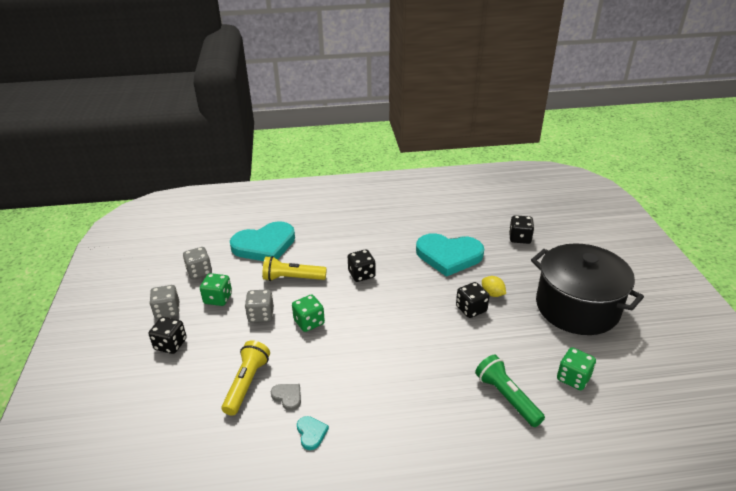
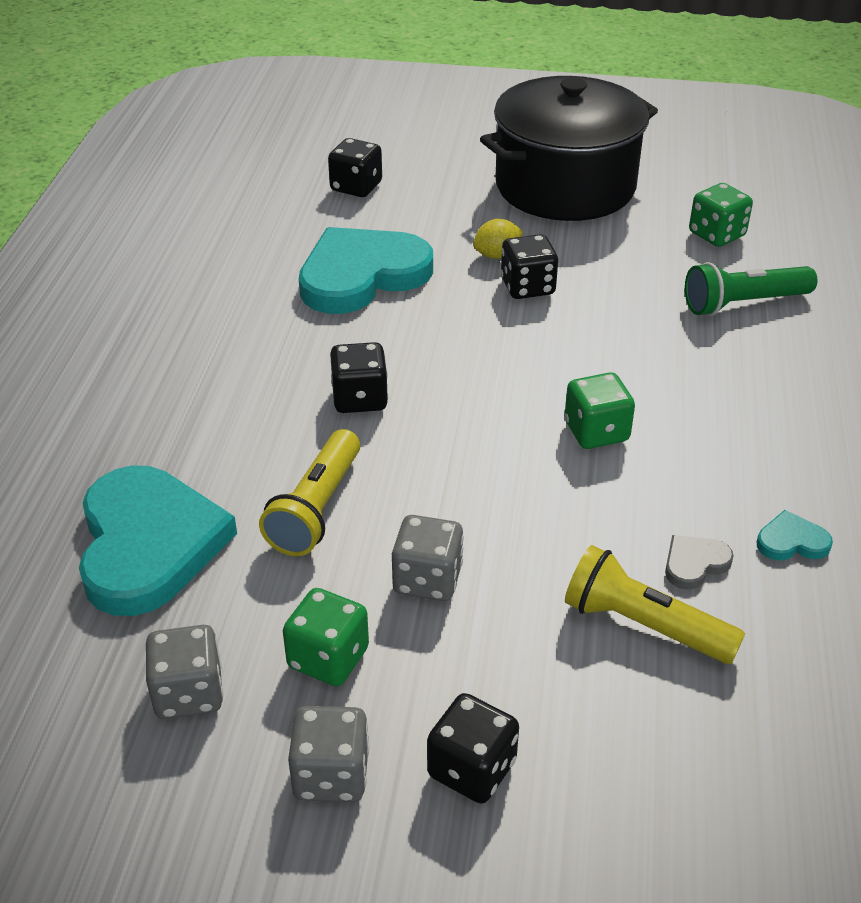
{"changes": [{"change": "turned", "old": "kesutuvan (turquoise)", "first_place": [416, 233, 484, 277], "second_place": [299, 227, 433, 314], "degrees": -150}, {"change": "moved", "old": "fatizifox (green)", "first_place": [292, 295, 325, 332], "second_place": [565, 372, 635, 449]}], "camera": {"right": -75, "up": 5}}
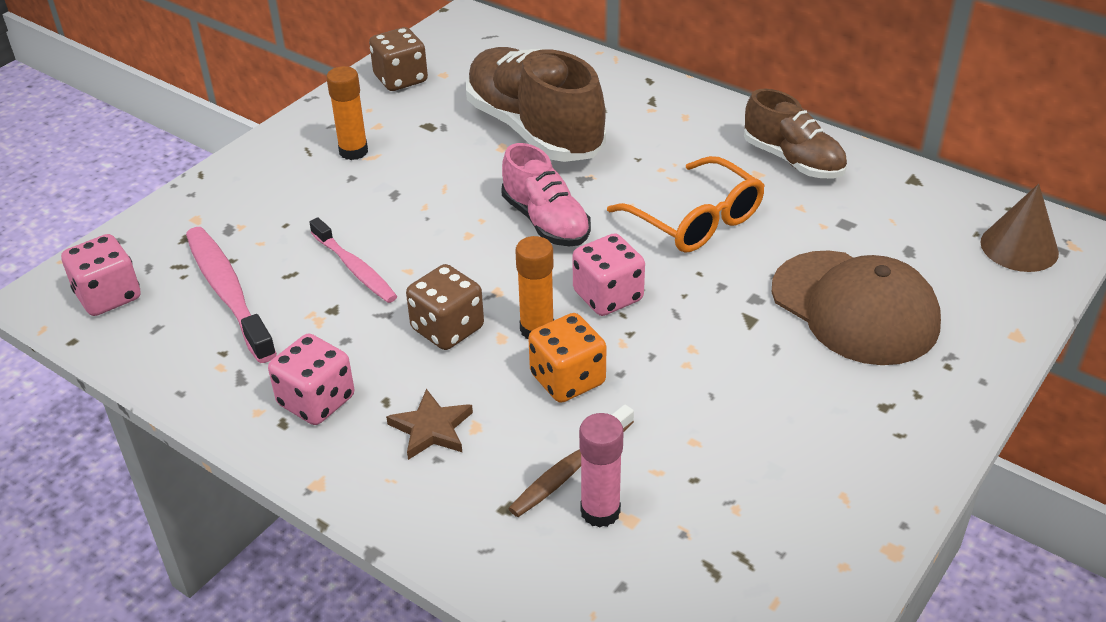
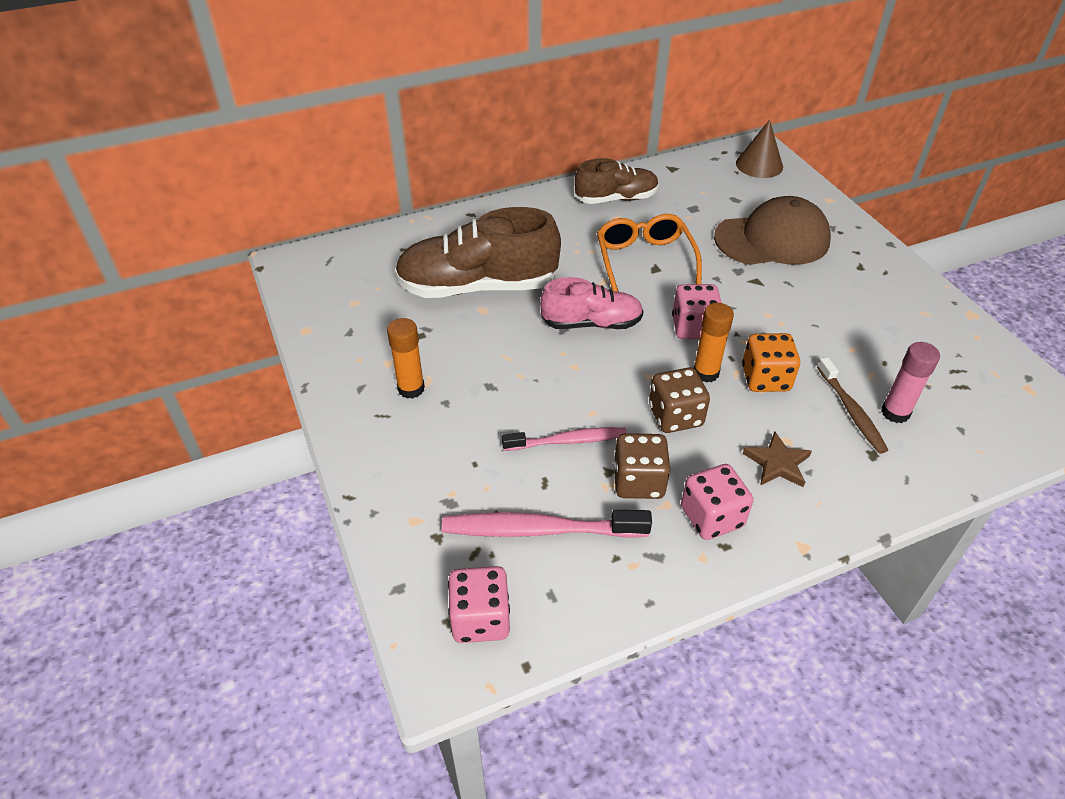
{"changes": [{"change": "turned", "old": "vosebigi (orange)", "first_place": [607, 156, 765, 253], "second_place": [597, 214, 702, 292], "degrees": -90}, {"change": "moved", "old": "fatizifox (brown)", "first_place": [369, 27, 428, 91], "second_place": [613, 433, 671, 499]}], "camera": {"right": -60, "up": 5}}
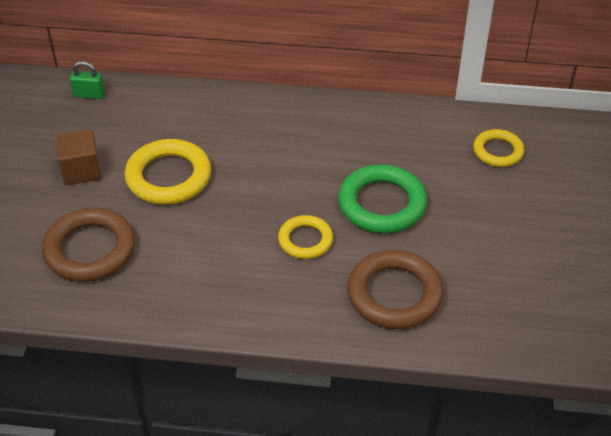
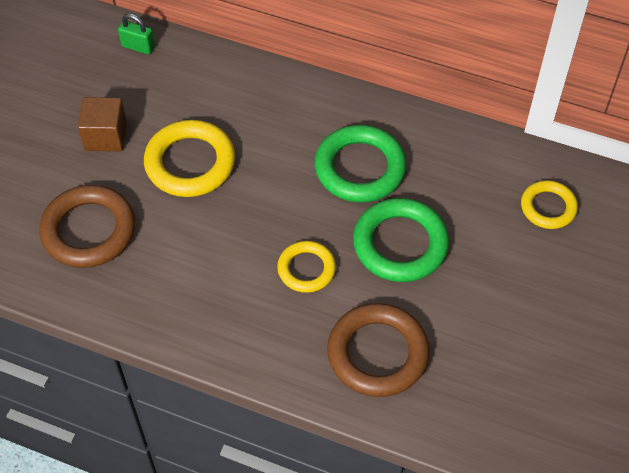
{"changes": [{"change": "added", "new": "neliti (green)", "second_place": [315, 125, 406, 202]}], "camera": {"right": 15, "up": 10}}
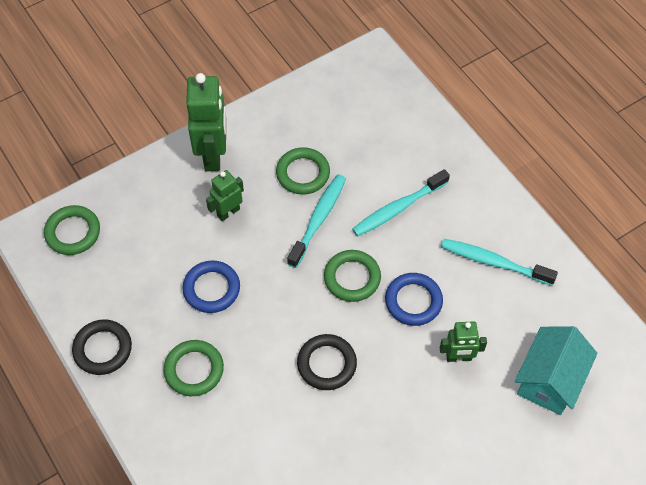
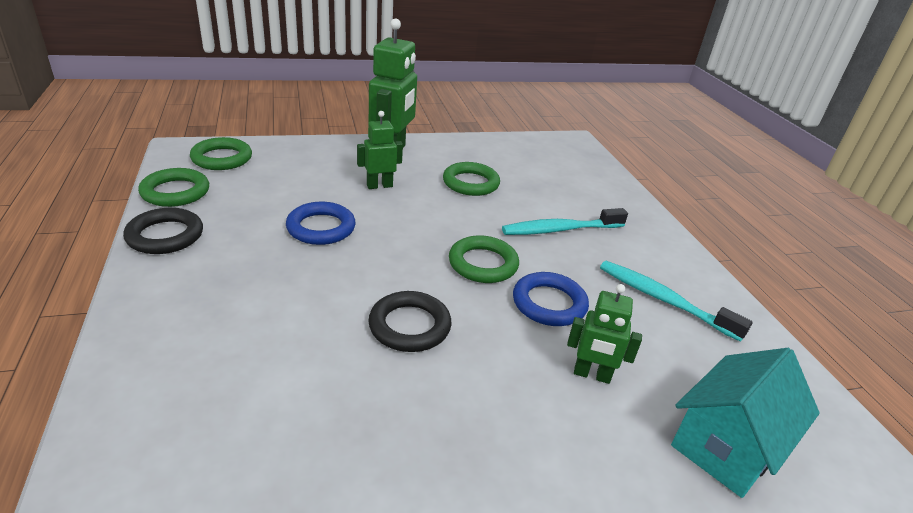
{"changes": [{"change": "moved", "old": "neliti (green)", "first_place": [164, 340, 224, 396], "second_place": [138, 168, 209, 207]}, {"change": "removed", "old": "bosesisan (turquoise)", "first_place": [287, 174, 346, 268]}], "camera": {"right": 15, "up": -25}}
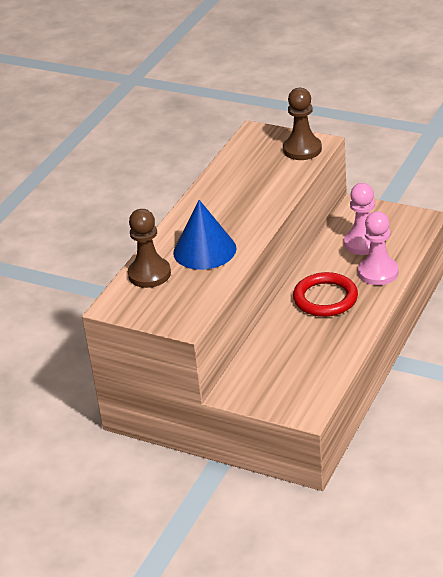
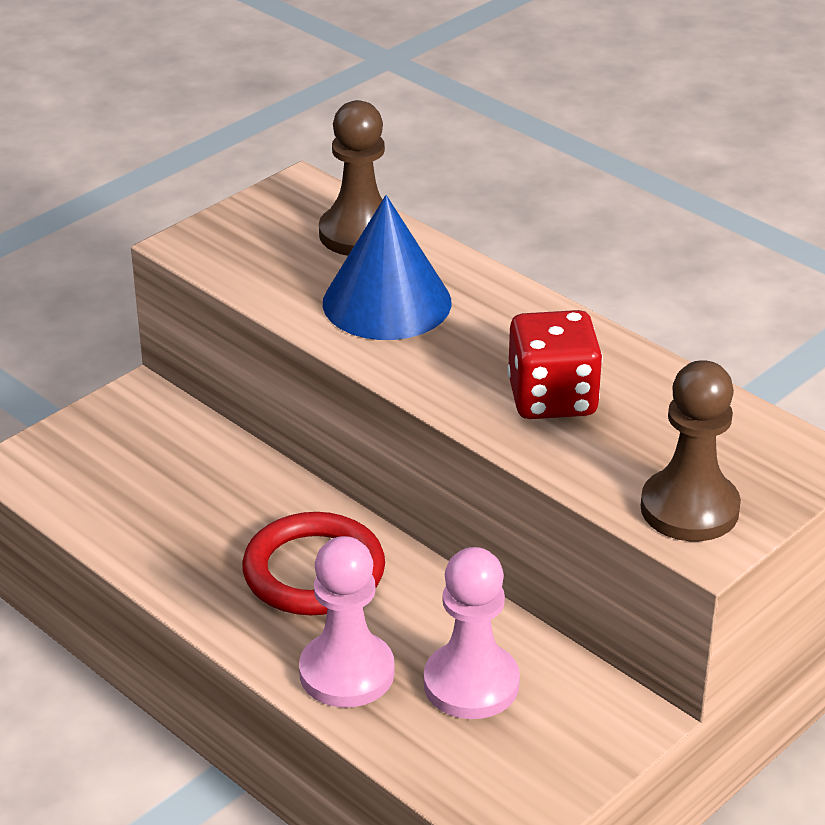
{"changes": [{"change": "added", "new": "fatizifox (red)", "second_place": [507, 310, 603, 419]}], "camera": {"right": 105, "up": 0}}
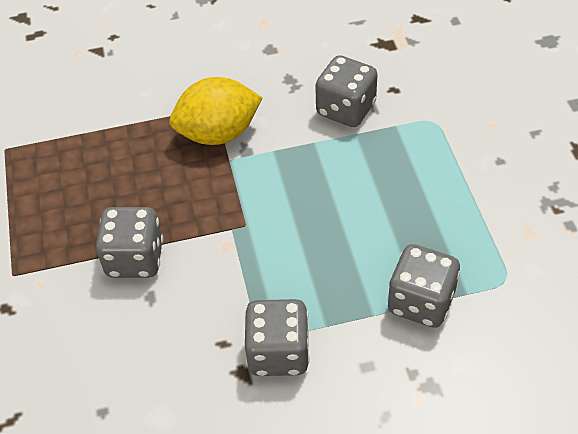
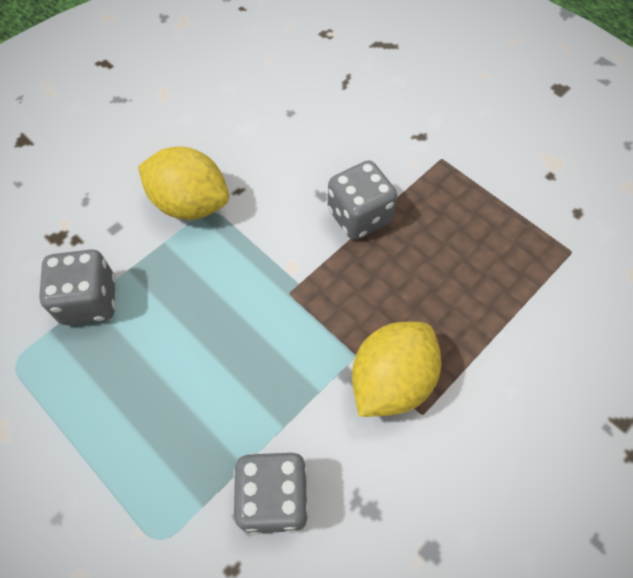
{"changes": [{"change": "replaced", "old": "fatizifox (grey)", "new": "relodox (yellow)", "first_place": [244, 299, 310, 376], "second_place": [138, 146, 229, 220]}], "camera": {"right": 145, "up": 10}}
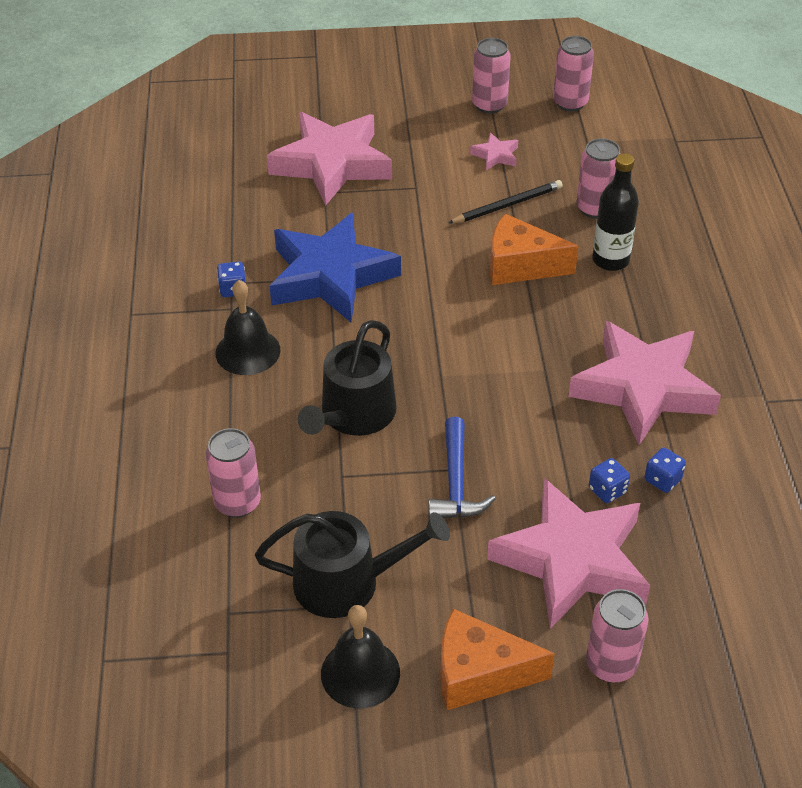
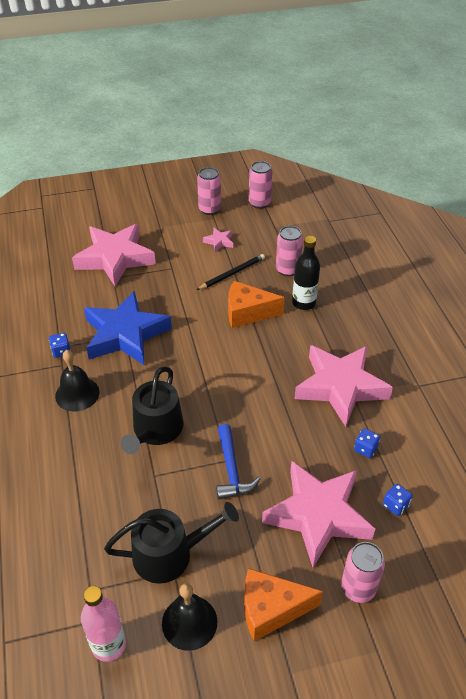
{"changes": [{"change": "added", "new": "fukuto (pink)", "second_place": [81, 586, 126, 662]}, {"change": "moved", "old": "fatizifox (blue)", "first_place": [589, 458, 630, 503], "second_place": [383, 484, 413, 516]}, {"change": "removed", "old": "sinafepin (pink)", "first_place": [206, 428, 261, 518]}], "camera": {"right": -10, "up": 0}}
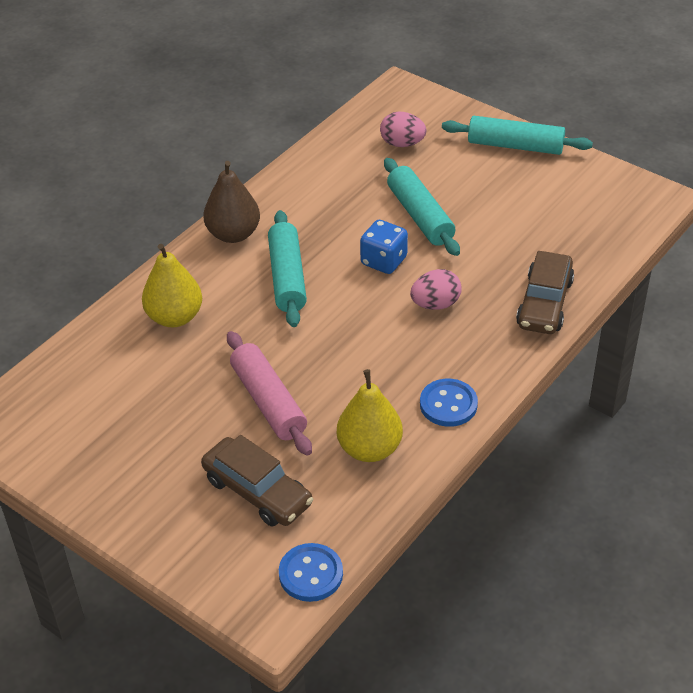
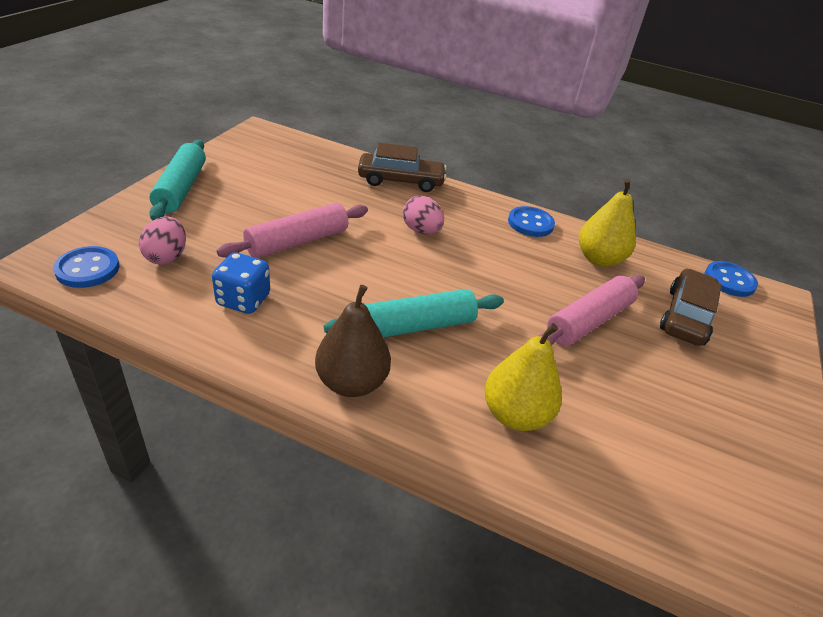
{"changes": [{"change": "added", "new": "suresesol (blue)", "second_place": [53, 246, 119, 288]}, {"change": "moved", "old": "fatizifox (blue)", "first_place": [360, 220, 408, 274], "second_place": [212, 252, 270, 314]}, {"change": "recoloured", "old": "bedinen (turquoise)", "new": "bedinen (pink)", "first_place": [384, 158, 460, 256], "second_place": [217, 203, 368, 258]}], "camera": {"right": -110, "up": -5}}
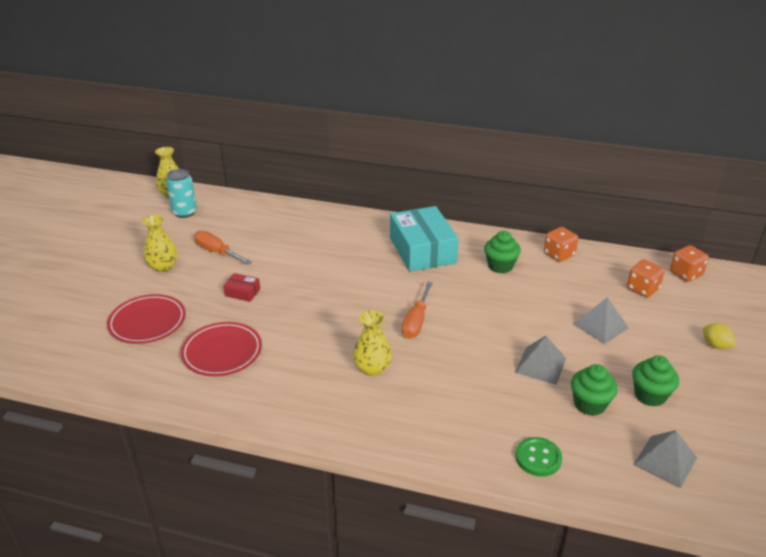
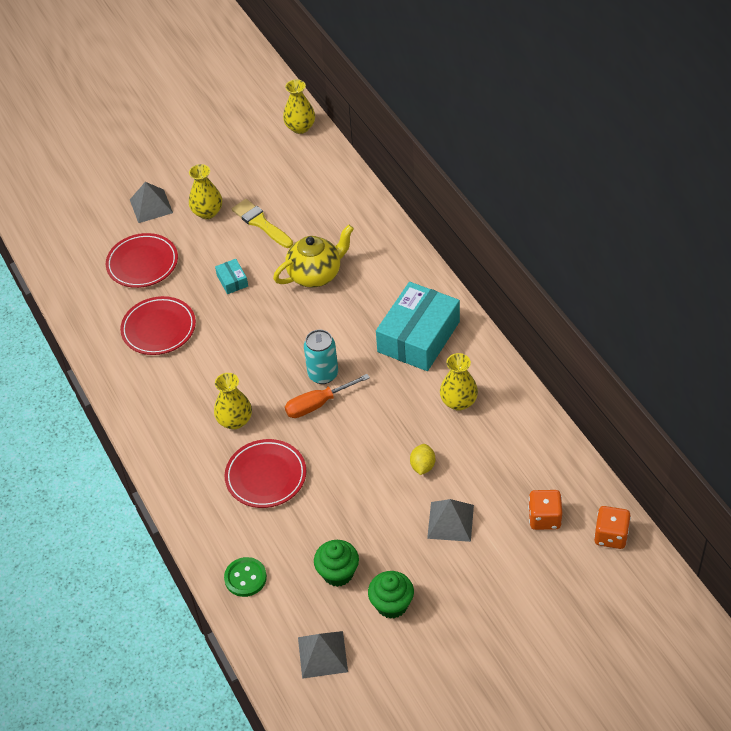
{"changes": [{"change": "moved", "old": "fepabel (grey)", "first_place": [515, 336, 566, 385], "second_place": [130, 182, 173, 223]}, {"change": "recoloured", "old": "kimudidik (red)", "new": "kimudidik (turquoise)", "first_place": [223, 273, 260, 302], "second_place": [215, 259, 248, 294]}, {"change": "added", "new": "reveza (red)", "second_place": [225, 439, 306, 508]}, {"change": "replaced", "old": "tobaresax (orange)", "new": "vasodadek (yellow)", "first_place": [194, 231, 252, 265], "second_place": [232, 199, 293, 248]}, {"change": "added", "new": "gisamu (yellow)", "second_place": [273, 225, 354, 288]}, {"change": "moved", "old": "sinafepin (turquoise)", "first_place": [166, 169, 197, 218], "second_place": [304, 330, 338, 384]}, {"change": "moved", "old": "relodox (yellow)", "first_place": [703, 323, 736, 349], "second_place": [410, 444, 435, 475]}, {"change": "replaced", "old": "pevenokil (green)", "new": "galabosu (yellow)", "first_place": [484, 231, 521, 273], "second_place": [440, 353, 478, 411]}, {"change": "removed", "old": "fatizifox (orange)", "first_place": [544, 227, 578, 262]}], "camera": {"right": 50, "up": 15}}
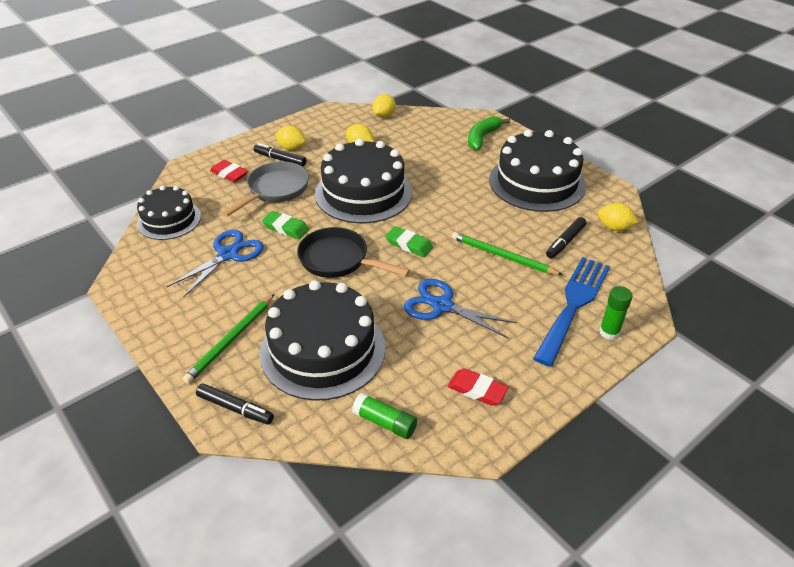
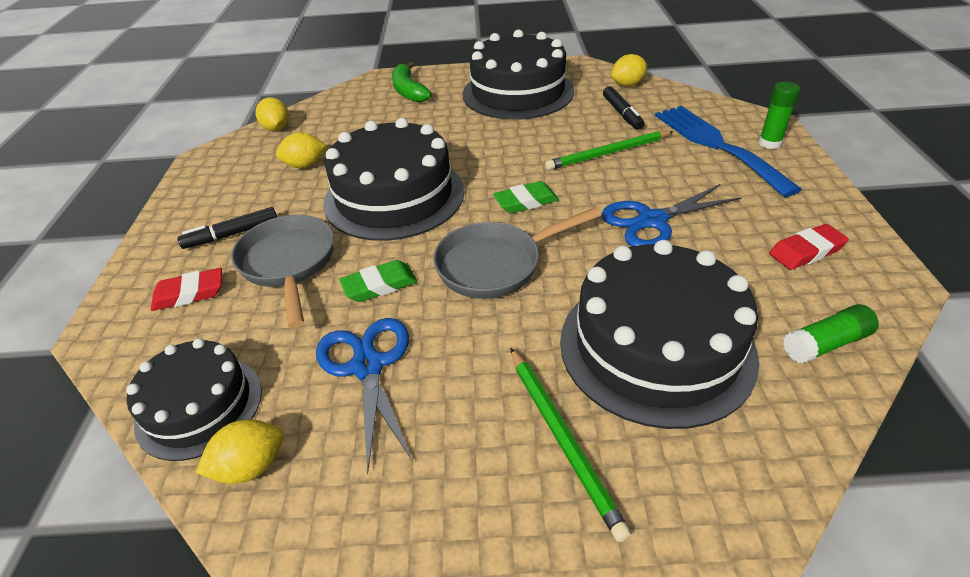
{"changes": [{"change": "moved", "old": "relodox (yellow)", "first_place": [275, 126, 306, 151], "second_place": [195, 419, 283, 484]}, {"change": "recoloured", "old": "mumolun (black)", "new": "mumolun (grey)", "first_place": [297, 227, 410, 278], "second_place": [433, 207, 601, 299]}, {"change": "removed", "old": "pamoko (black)", "first_place": [196, 383, 274, 425]}], "camera": {"right": -50, "up": 0}}
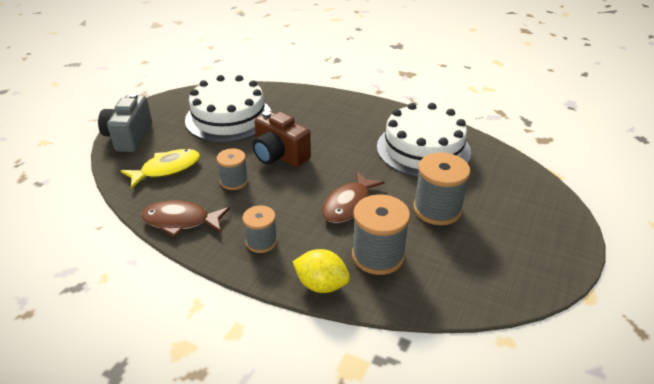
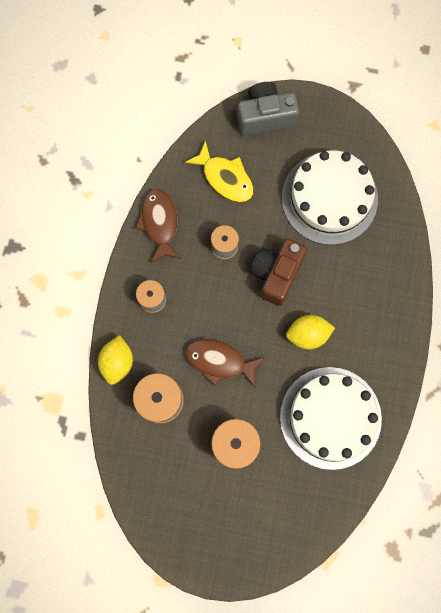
{"changes": [{"change": "added", "new": "relodox (yellow)", "second_place": [286, 315, 335, 349]}], "camera": {"right": 75, "up": 40}}
